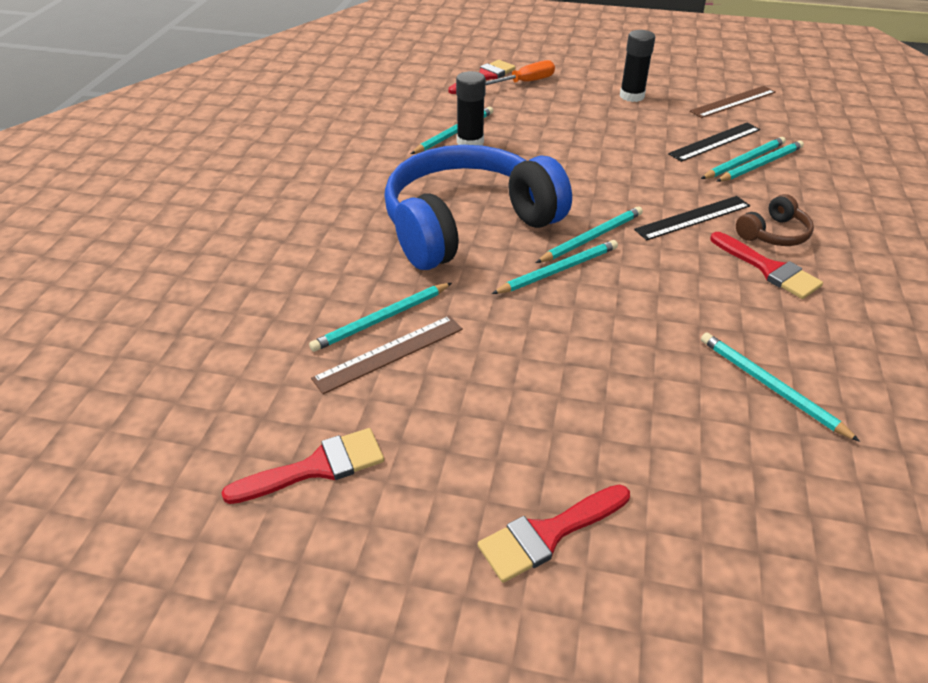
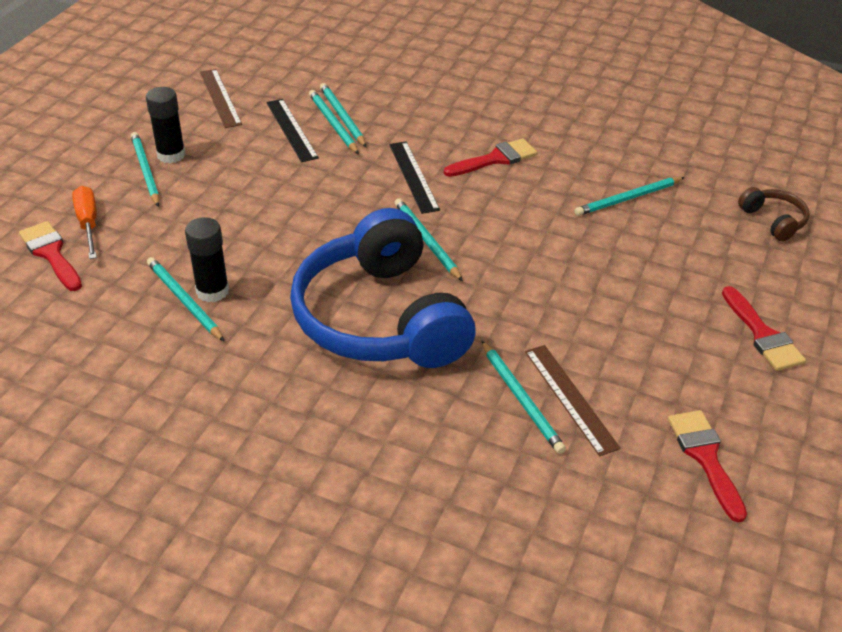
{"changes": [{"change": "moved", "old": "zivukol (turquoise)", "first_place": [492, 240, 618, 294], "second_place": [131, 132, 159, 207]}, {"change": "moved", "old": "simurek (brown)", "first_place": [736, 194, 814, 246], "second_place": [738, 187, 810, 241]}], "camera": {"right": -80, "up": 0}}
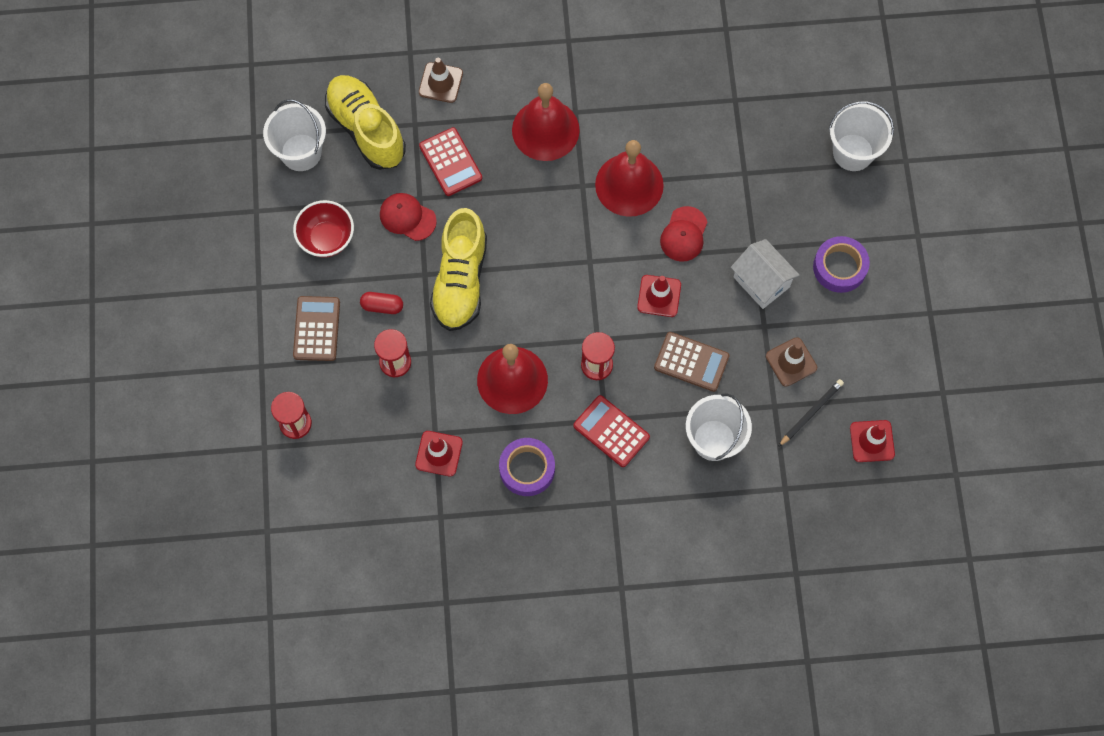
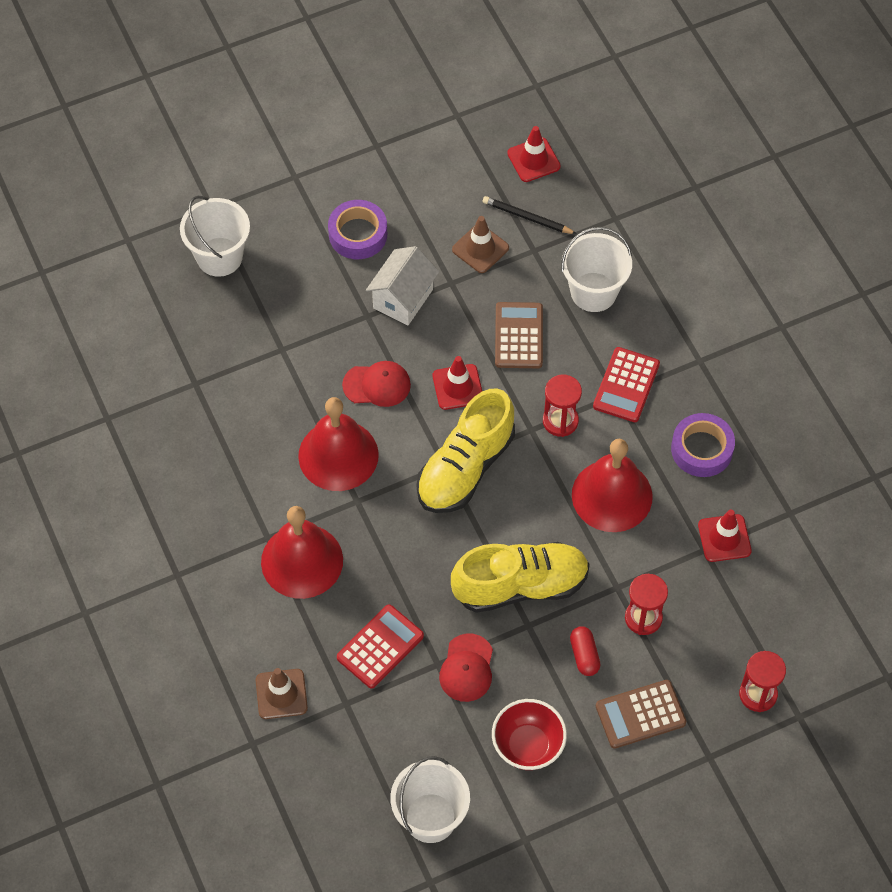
{"changes": [{"change": "moved", "old": "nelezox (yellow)", "first_place": [325, 75, 406, 170], "second_place": [417, 388, 515, 513]}], "camera": {"right": -110, "up": -10}}
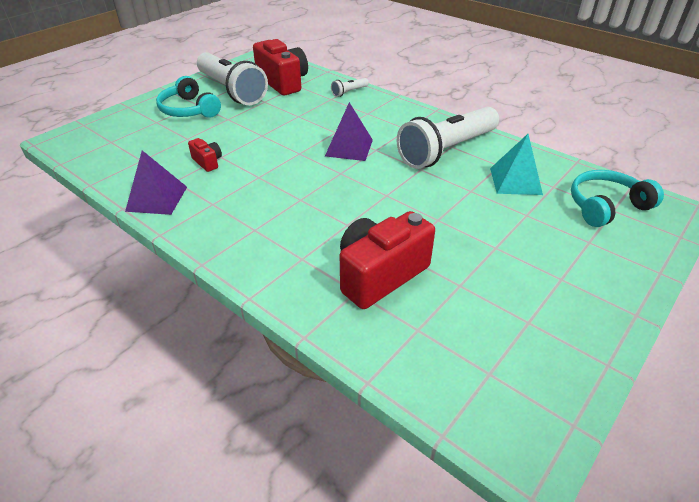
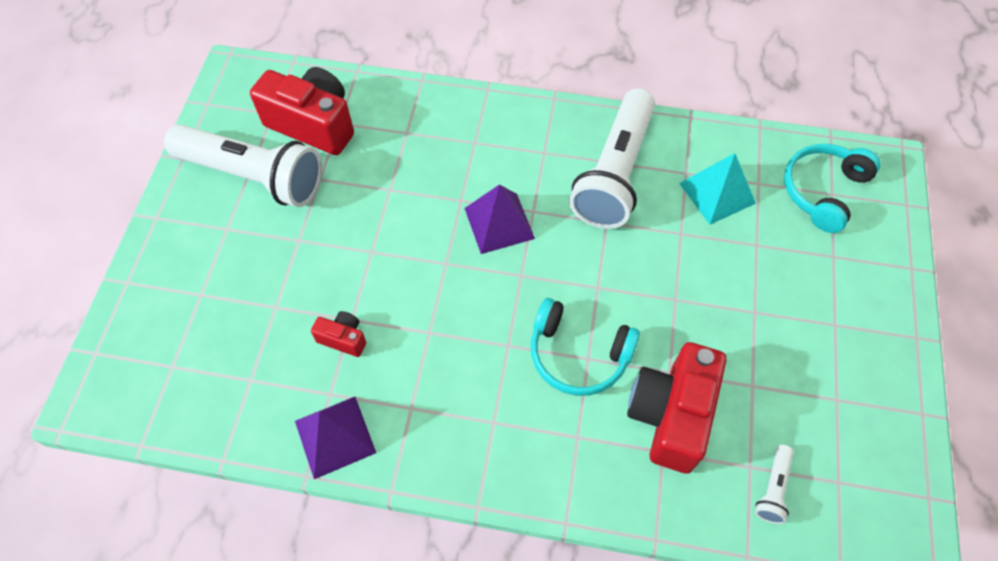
{"changes": [{"change": "moved", "old": "simurek (turquoise)", "first_place": [156, 76, 221, 118], "second_place": [531, 298, 640, 396]}, {"change": "moved", "old": "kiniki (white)", "first_place": [331, 78, 369, 97], "second_place": [755, 445, 794, 524]}], "camera": {"right": -30, "up": 20}}
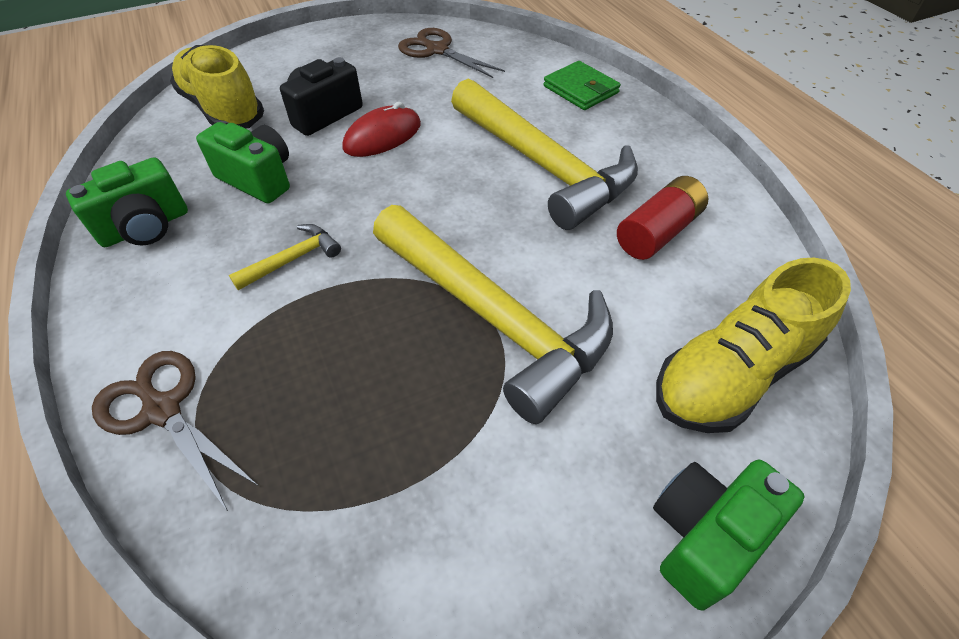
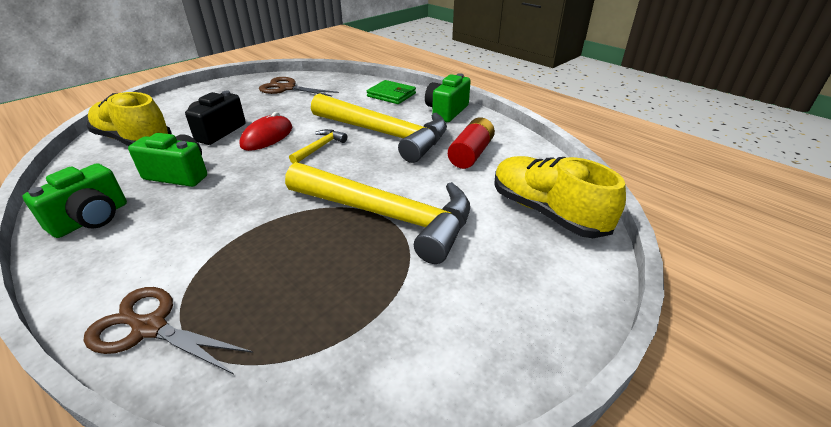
{"changes": [{"change": "moved", "old": "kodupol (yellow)", "first_place": [229, 224, 341, 290], "second_place": [289, 129, 347, 163]}, {"change": "moved", "old": "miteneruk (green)", "first_place": [653, 460, 804, 610], "second_place": [425, 73, 471, 122]}, {"change": "turned", "old": "nelezox (yellow)", "first_place": [656, 258, 851, 433], "second_place": [494, 156, 626, 238], "degrees": 105}], "camera": {"right": -20, "up": -15}}
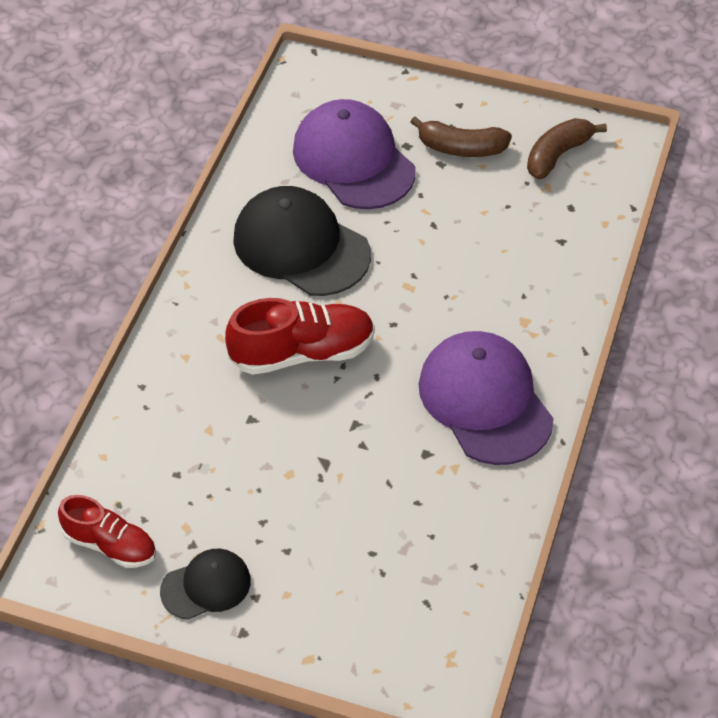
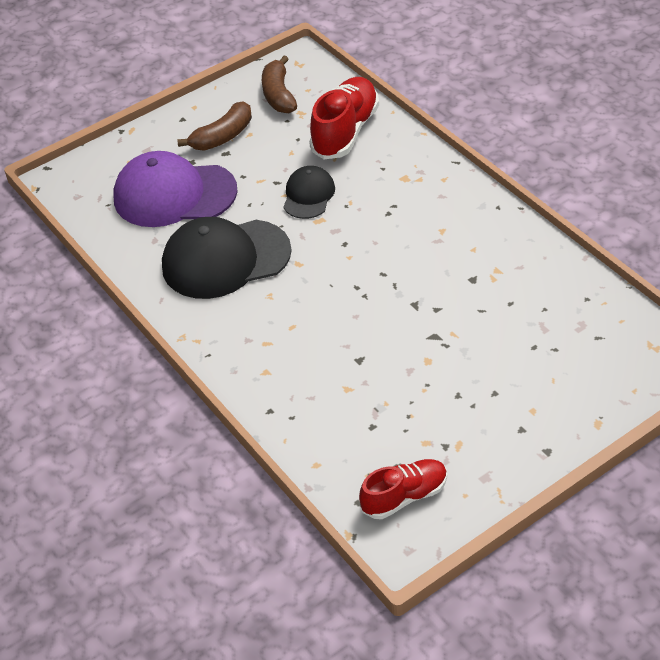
{"changes": [{"change": "moved", "old": "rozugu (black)", "first_place": [160, 549, 251, 620], "second_place": [283, 166, 335, 219]}, {"change": "moved", "old": "nelezox (red)", "first_place": [225, 298, 375, 375], "second_place": [309, 77, 379, 159]}, {"change": "removed", "old": "rozugu (purple)", "first_place": [418, 331, 554, 465]}], "camera": {"right": -50, "up": -5}}
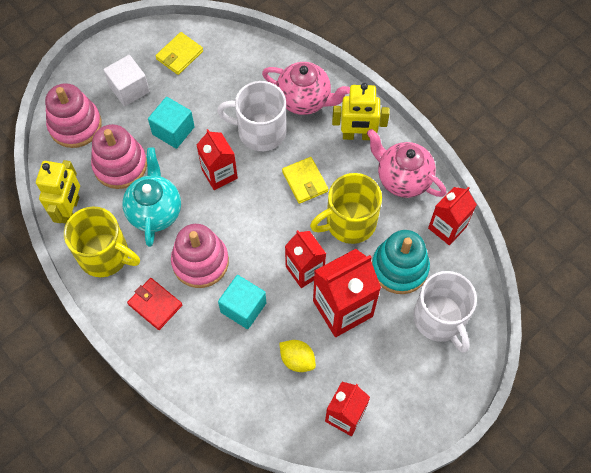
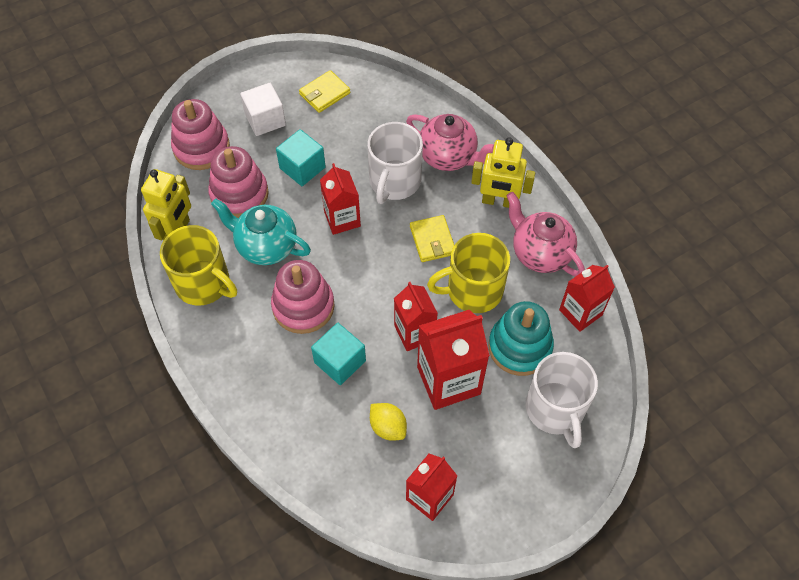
{"changes": [{"change": "turned", "old": "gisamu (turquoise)", "first_place": [122, 148, 181, 247], "second_place": [211, 198, 311, 265], "degrees": -75}, {"change": "turned", "old": "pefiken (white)", "first_place": [217, 81, 287, 151], "second_place": [367, 122, 423, 204], "degrees": -90}, {"change": "removed", "old": "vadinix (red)", "first_place": [127, 278, 182, 330]}], "camera": {"right": 10, "up": -5}}
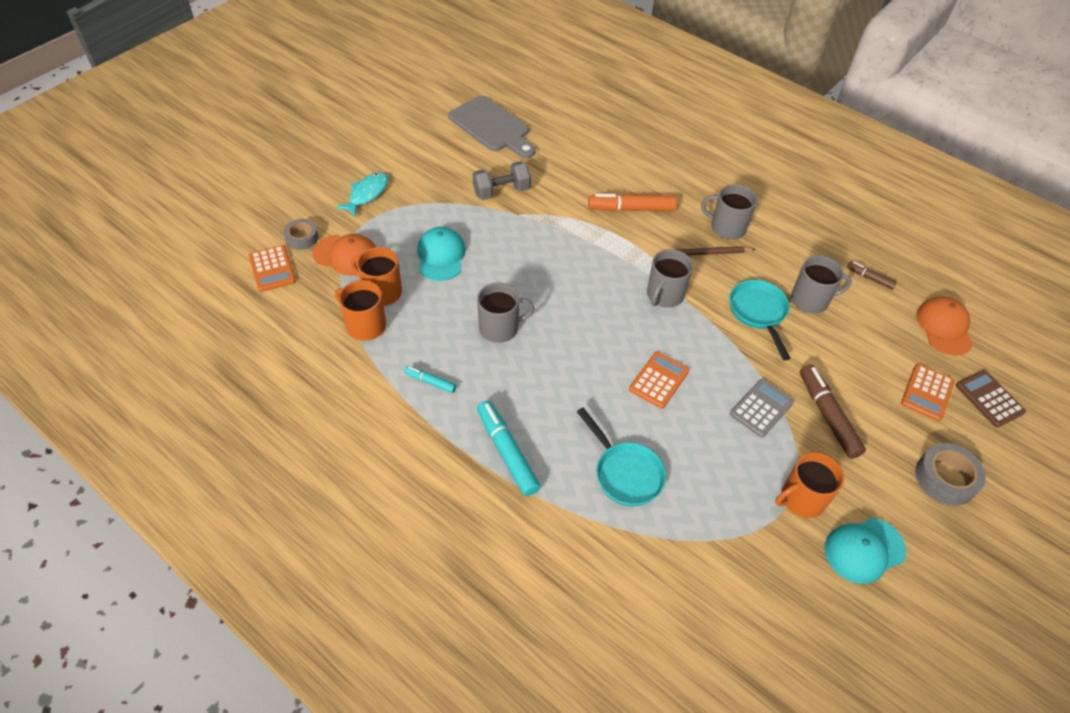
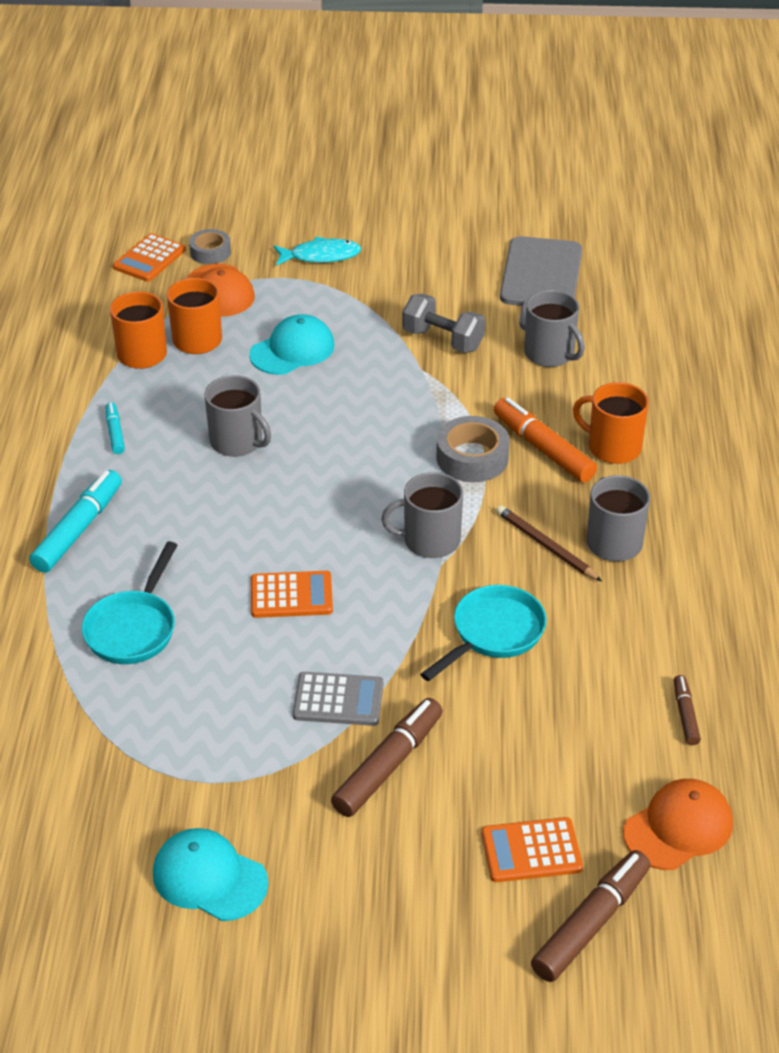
{"changes": [{"change": "moved", "old": "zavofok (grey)", "first_place": [915, 443, 986, 506], "second_place": [437, 416, 510, 482]}, {"change": "moved", "old": "pefiken (grey)", "first_place": [791, 256, 852, 314], "second_place": [524, 290, 585, 367]}, {"change": "replaced", "old": "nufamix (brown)", "new": "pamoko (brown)", "first_place": [956, 370, 1026, 428], "second_place": [531, 850, 651, 982]}, {"change": "moved", "old": "pefiken (orange)", "first_place": [775, 452, 844, 518], "second_place": [573, 382, 649, 464]}], "camera": {"right": 55, "up": -10}}
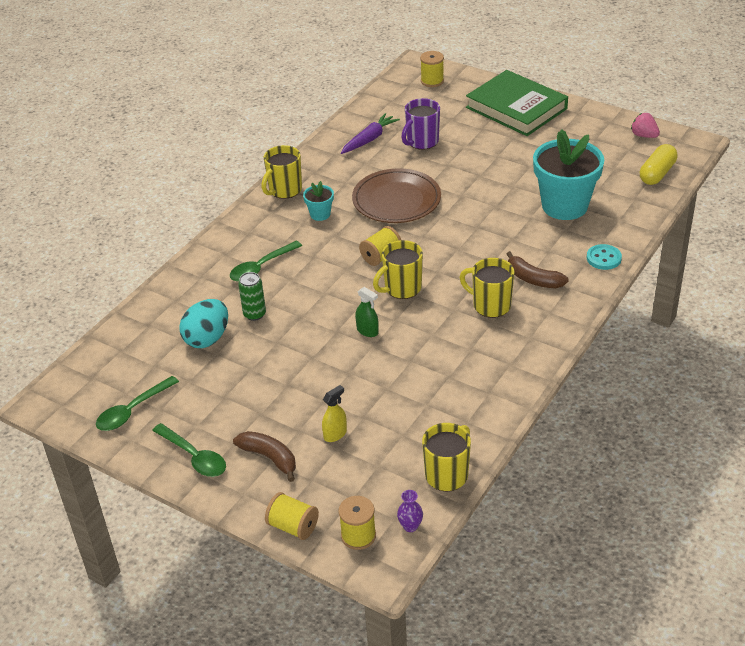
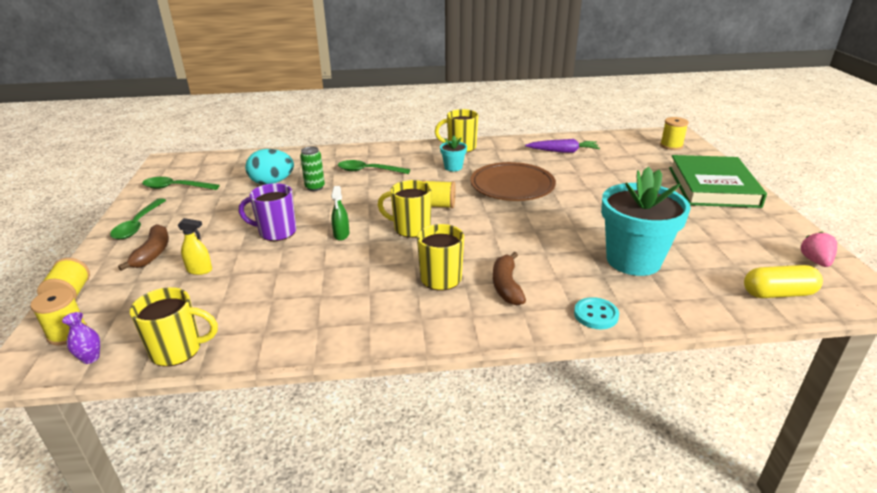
{"changes": [{"change": "moved", "old": "pefiken (purple)", "first_place": [401, 98, 440, 149], "second_place": [239, 183, 296, 241]}], "camera": {"right": 50, "up": -10}}
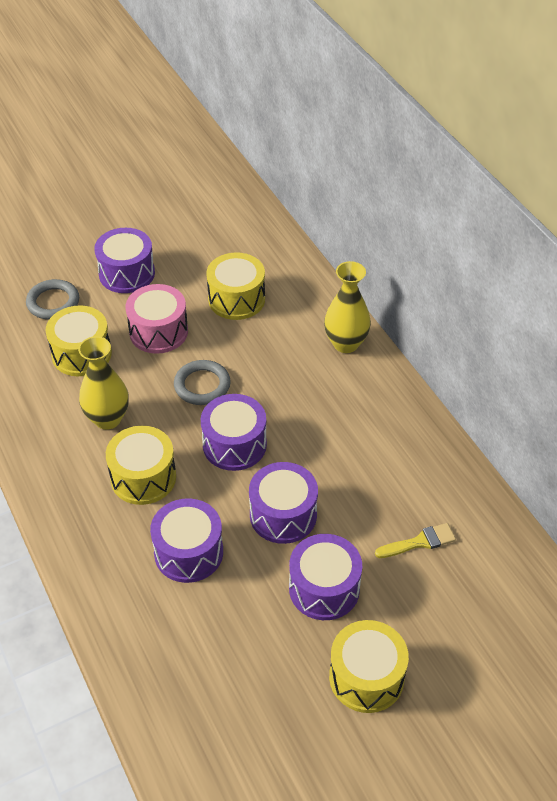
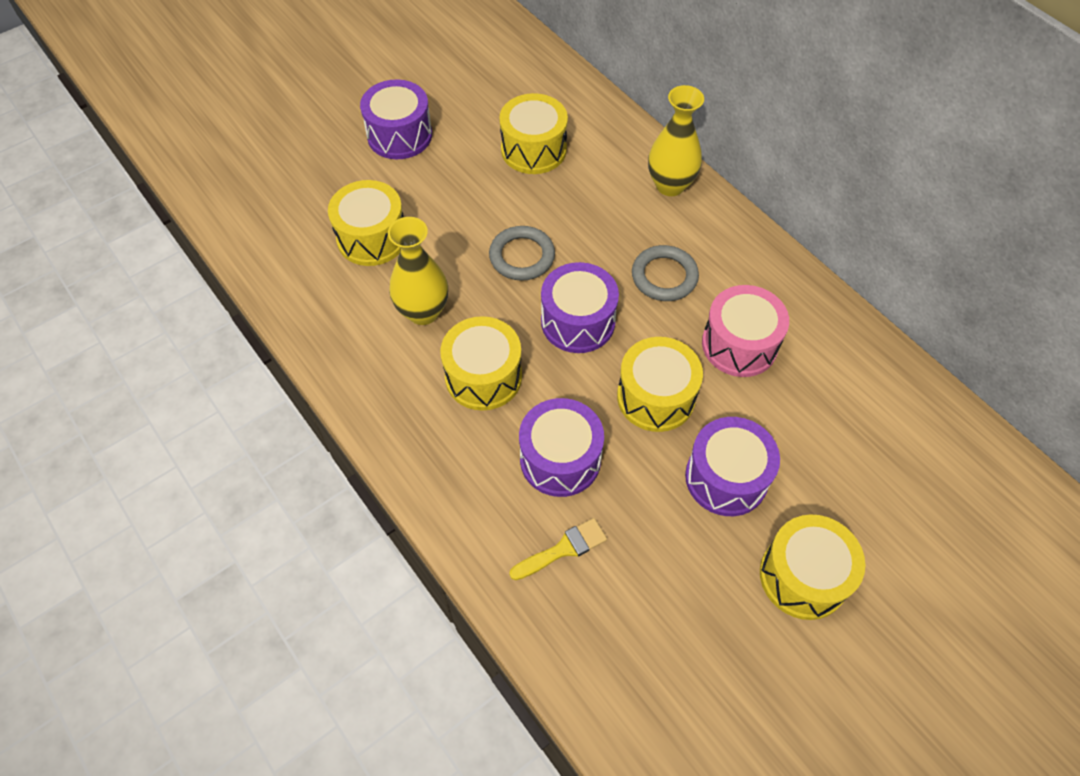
{"changes": [{"change": "moved", "old": "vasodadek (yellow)", "first_place": [375, 523, 456, 558], "second_place": [509, 518, 607, 580]}, {"change": "recoloured", "old": "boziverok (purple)", "new": "boziverok (yellow)", "first_place": [249, 462, 318, 544], "second_place": [617, 337, 703, 432]}, {"change": "moved", "old": "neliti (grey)", "first_place": [26, 279, 79, 319], "second_place": [632, 245, 699, 301]}, {"change": "moved", "old": "boziverok (pink)", "first_place": [126, 284, 188, 354], "second_place": [702, 285, 789, 377]}], "camera": {"right": -10, "up": 10}}
